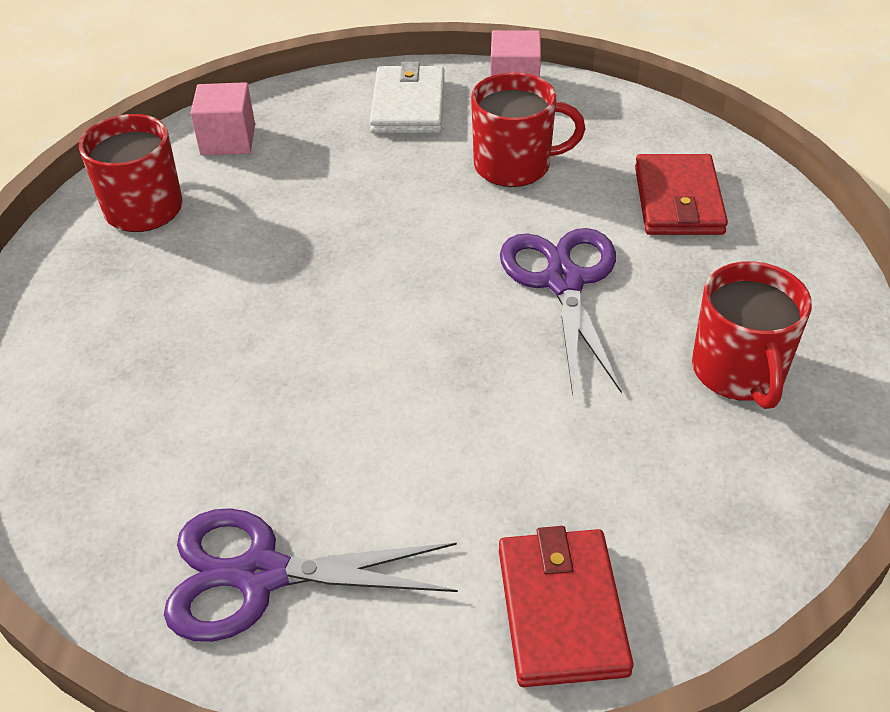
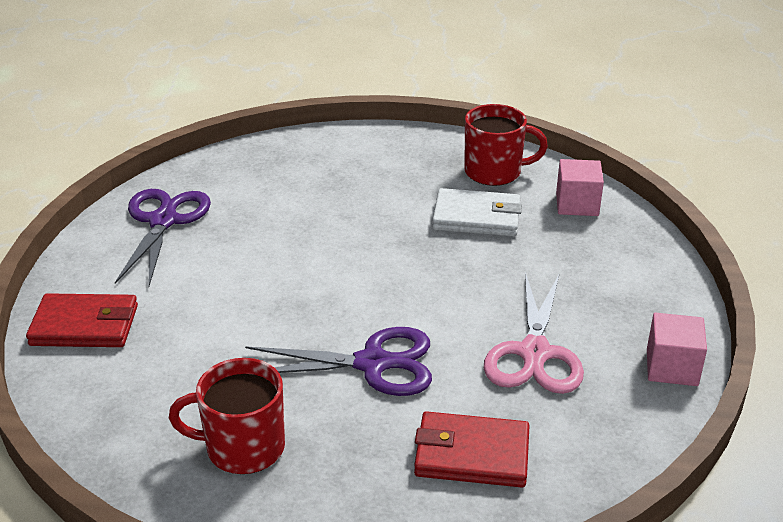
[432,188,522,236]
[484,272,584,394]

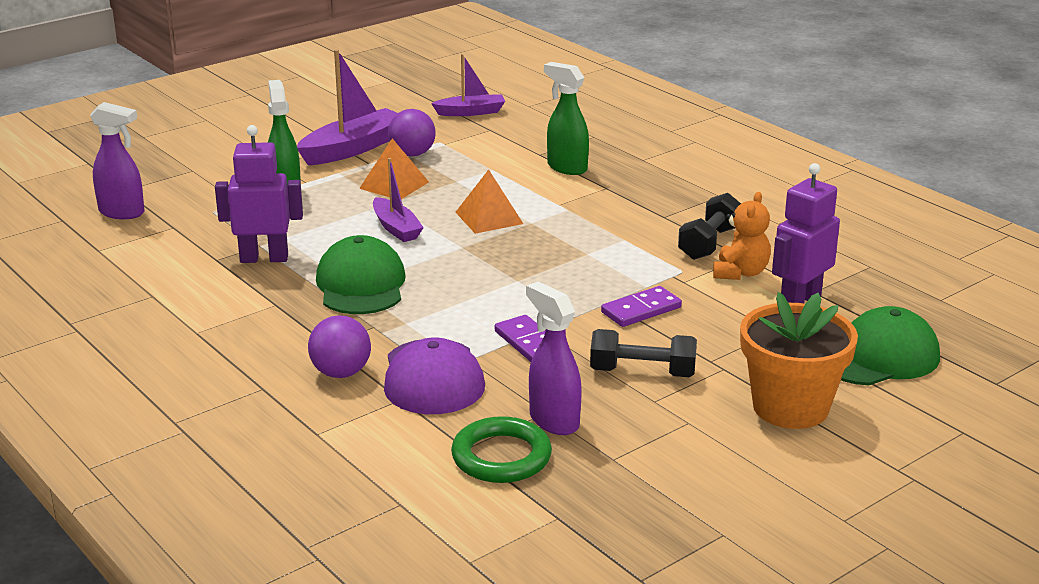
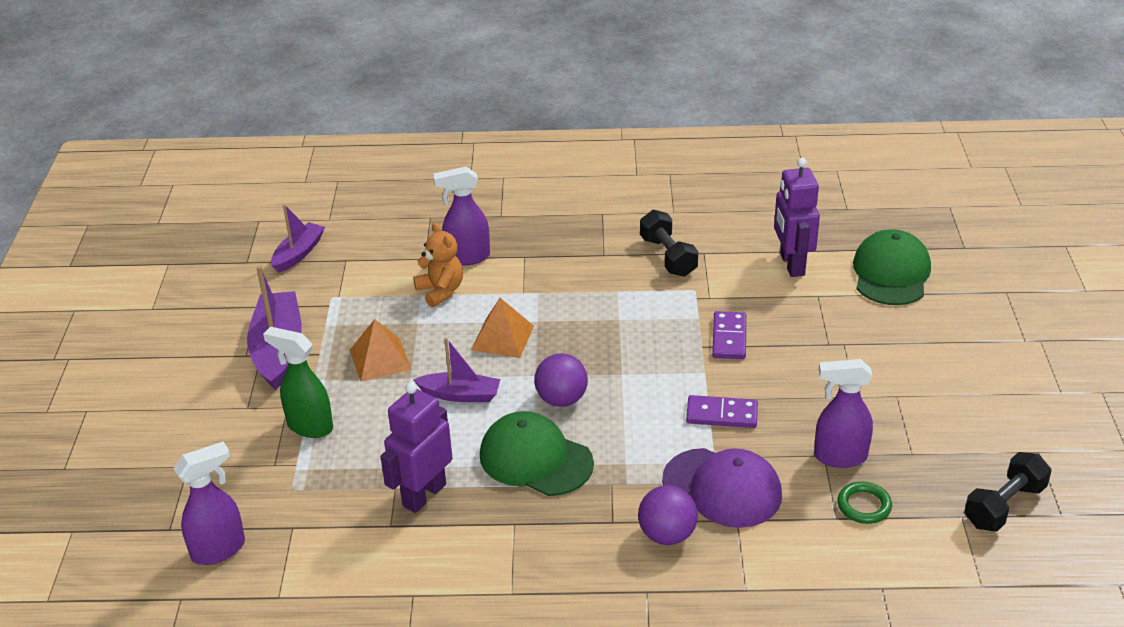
[413,223,463,307]
[433,167,490,266]
[534,353,588,407]
[837,482,892,524]
[964,452,1051,532]
[740,292,858,429] (first image)

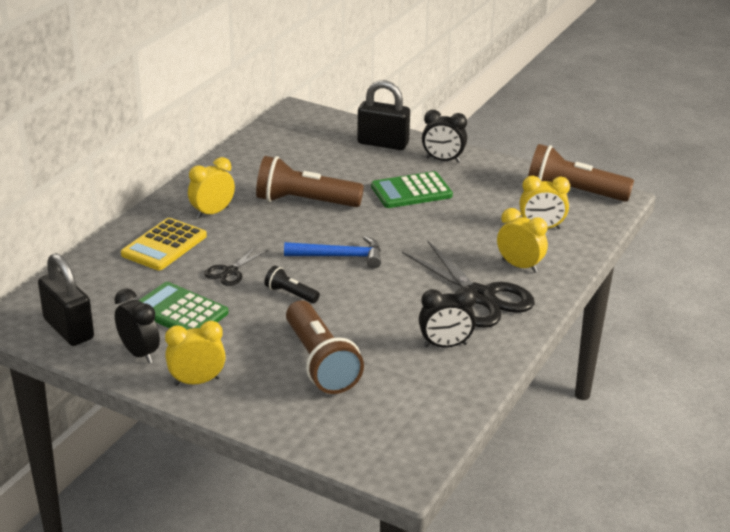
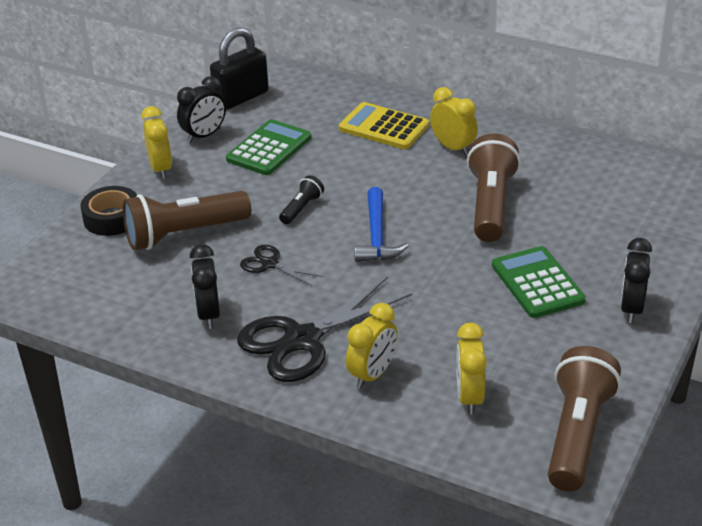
[80,186,137,236]
[240,245,323,286]
[357,80,410,150] (first image)

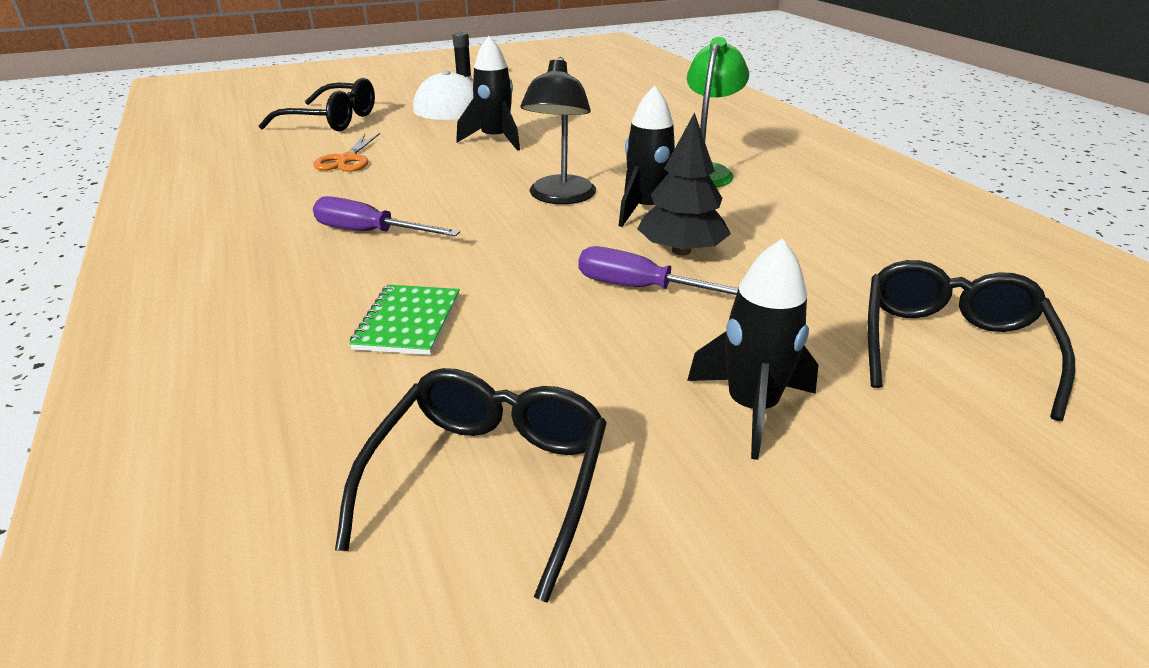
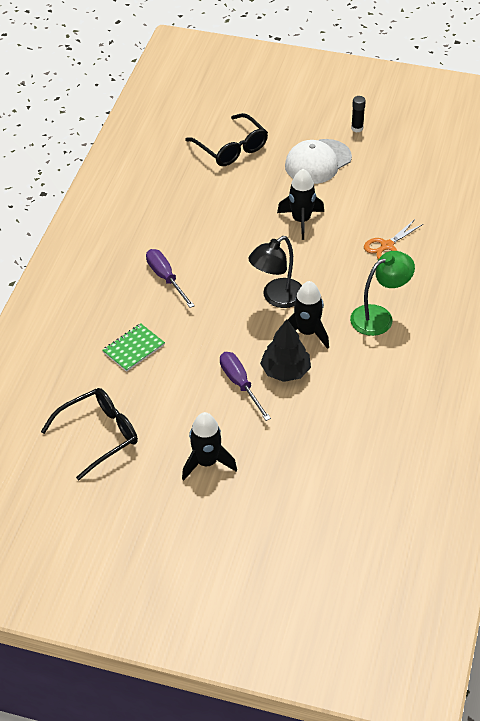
[364,219,423,260]
[868,260,1075,421] (first image)

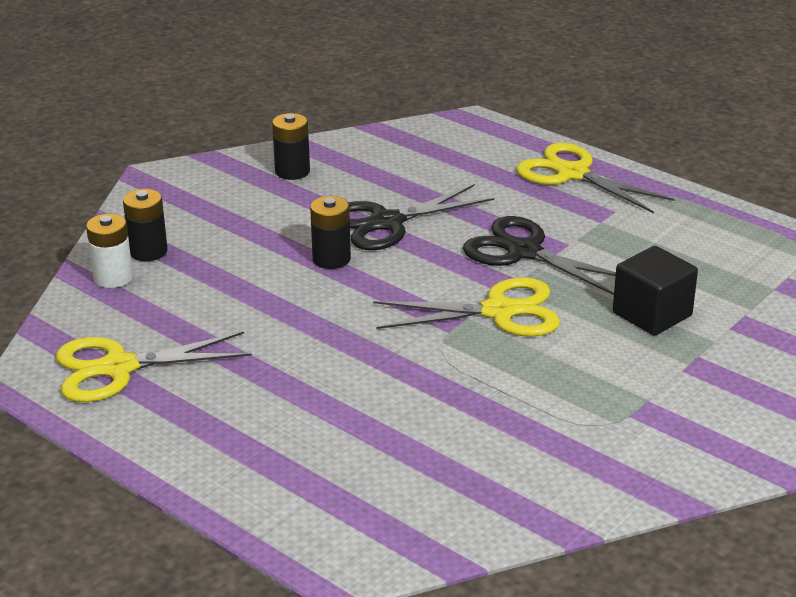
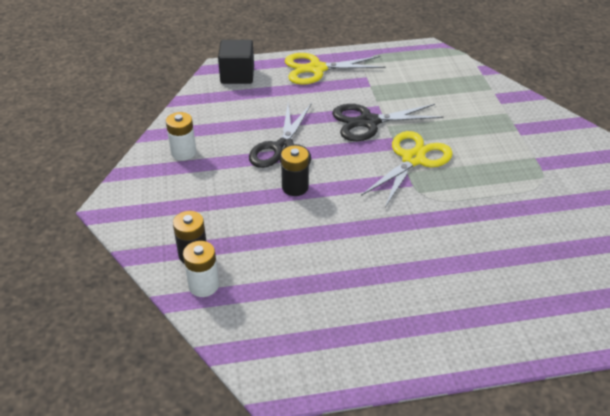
[166,112,196,160]
[218,40,254,84]
[56,331,252,402] (first image)

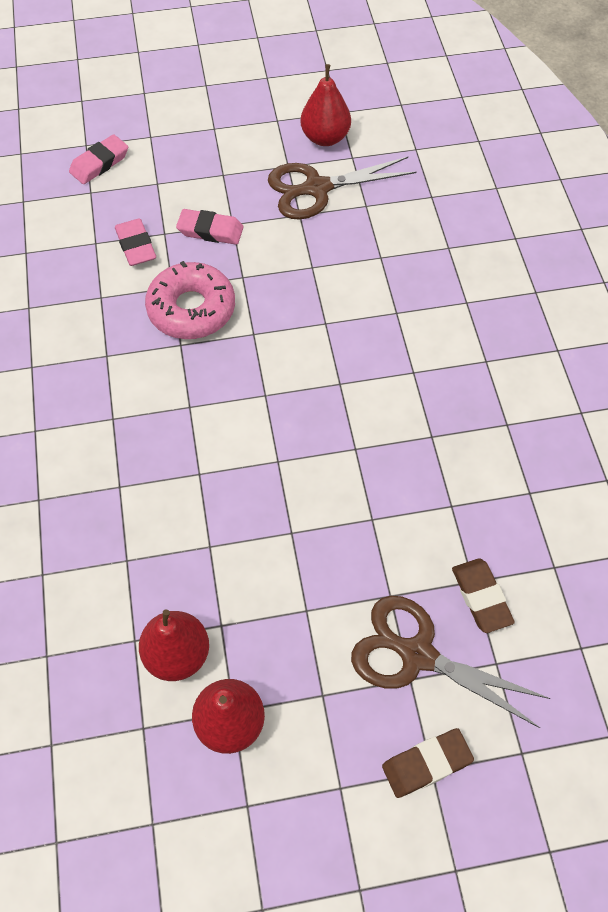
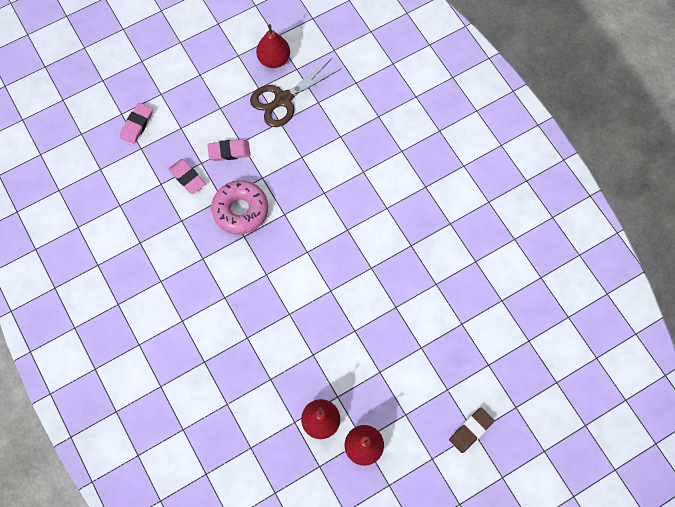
[351,596,551,728] (first image)
[452,558,515,633] (first image)

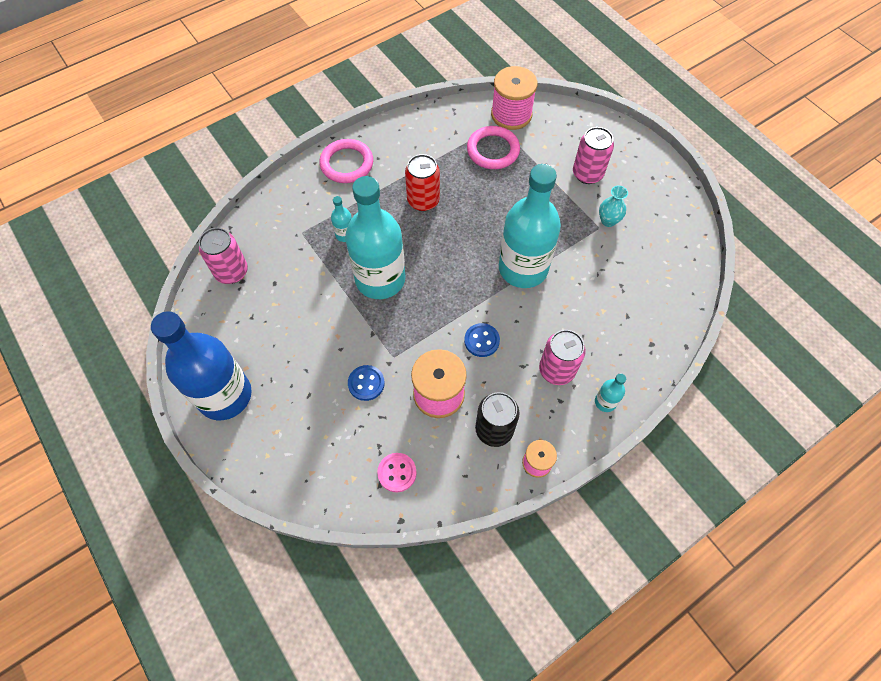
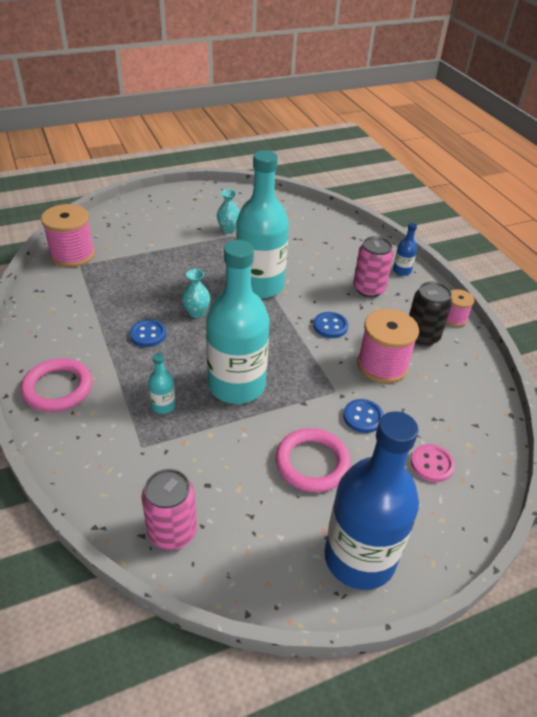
[130,320,166,347]
[182,269,210,318]
[276,428,351,492]
[393,223,417,276]
[411,444,455,482]
[573,127,614,184] (first image)

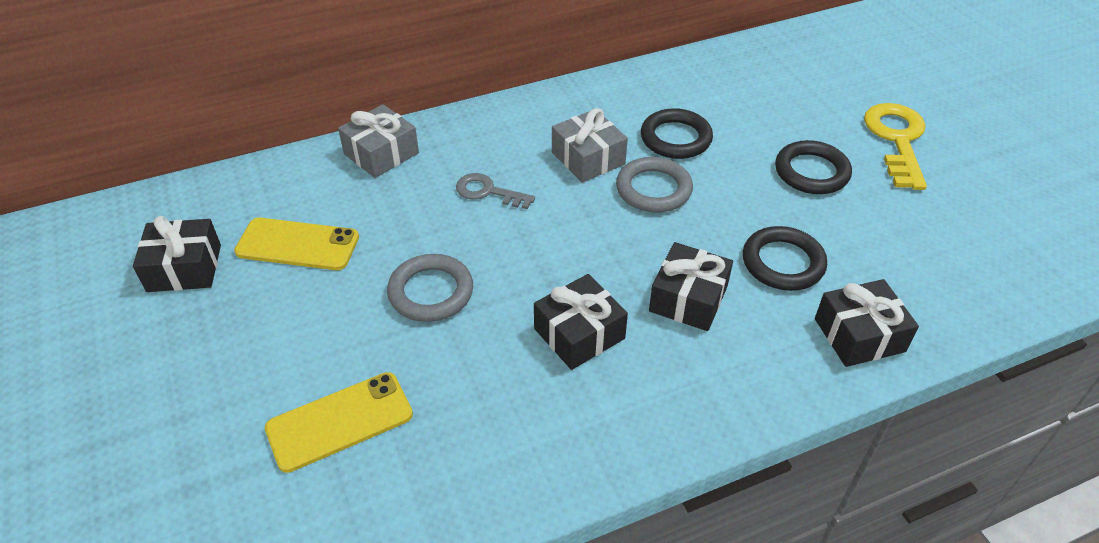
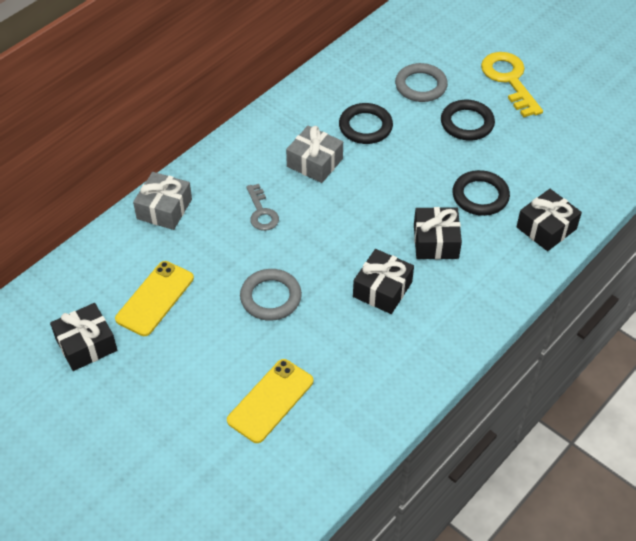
[115,261,194,336]
[246,184,279,231]
[395,63,448,102]

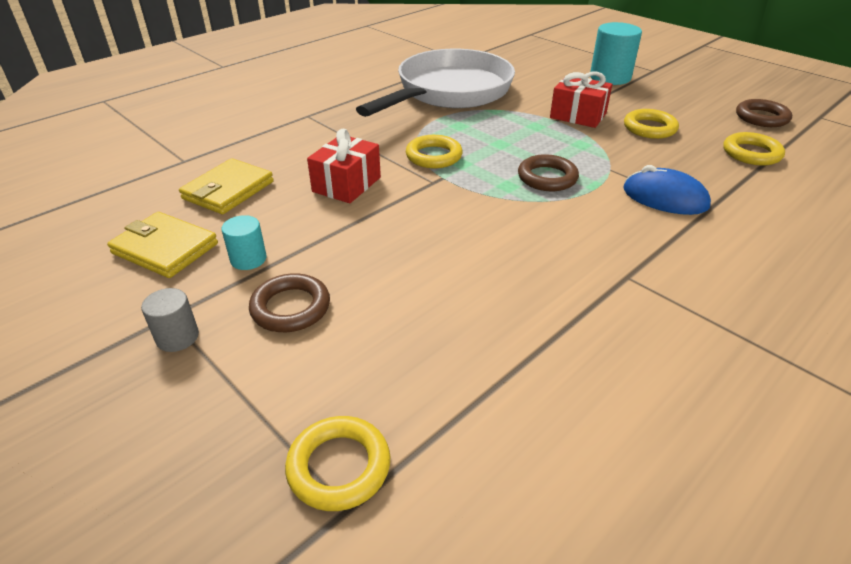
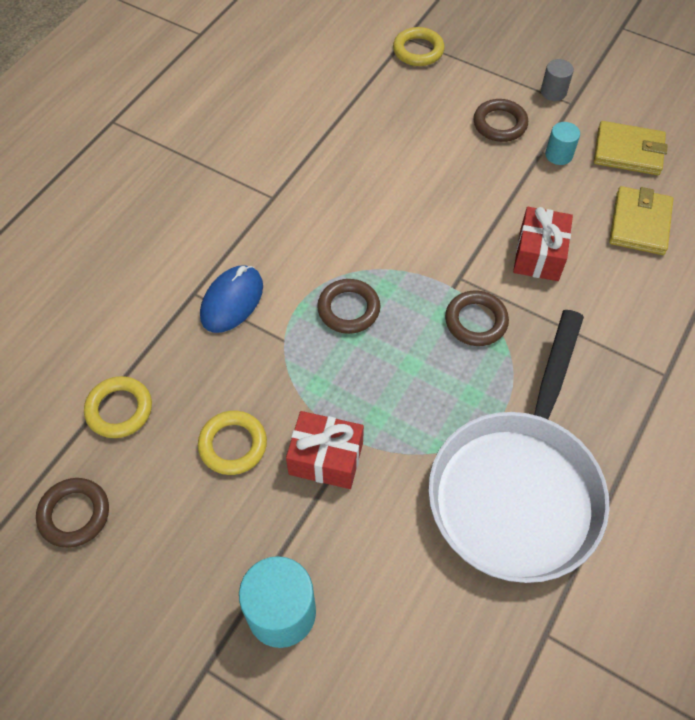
[200,265,263,333]
[445,290,509,346]

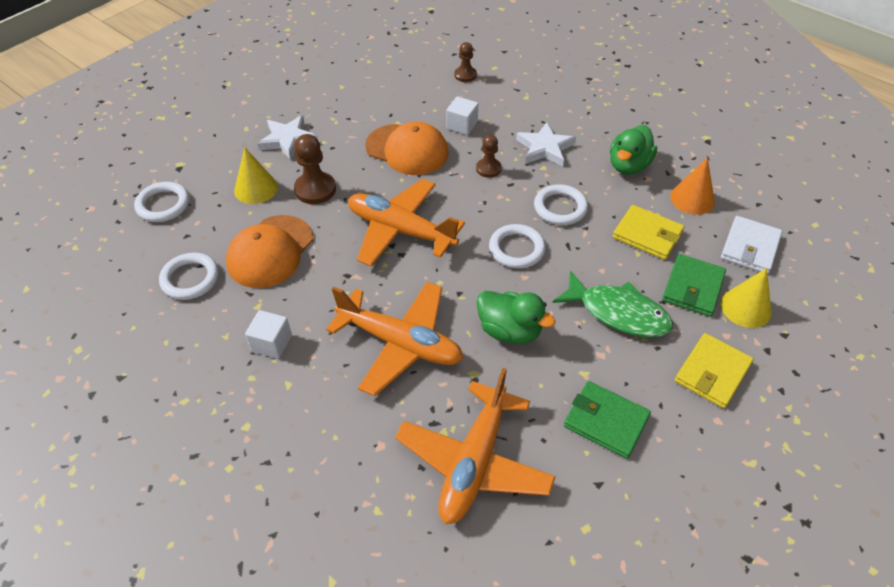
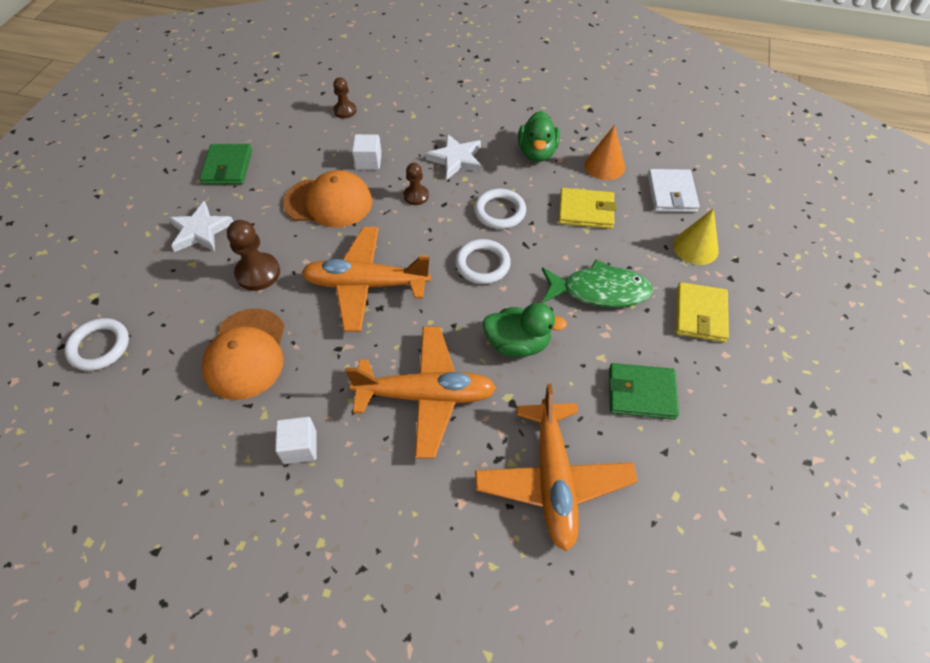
[200,144,252,185]
[159,253,219,300] (first image)
[234,147,278,204] (first image)

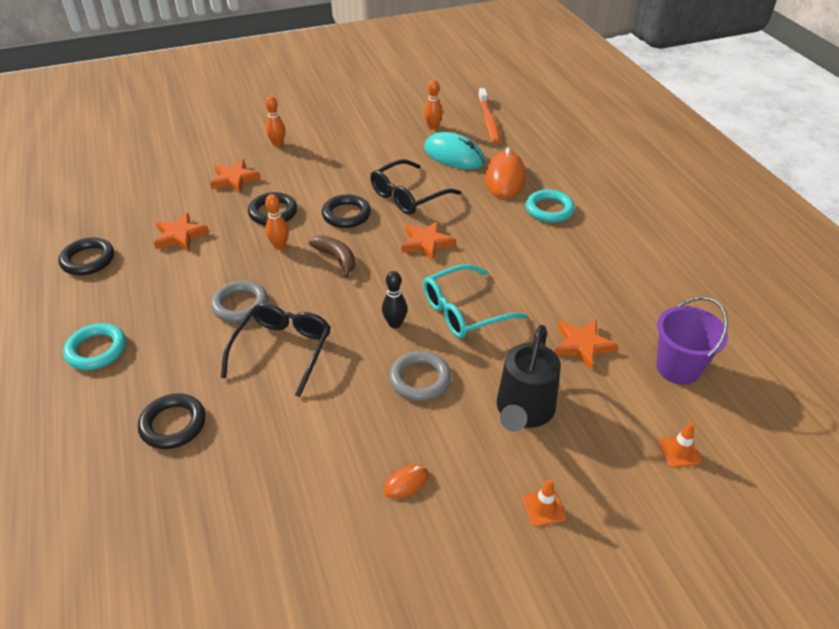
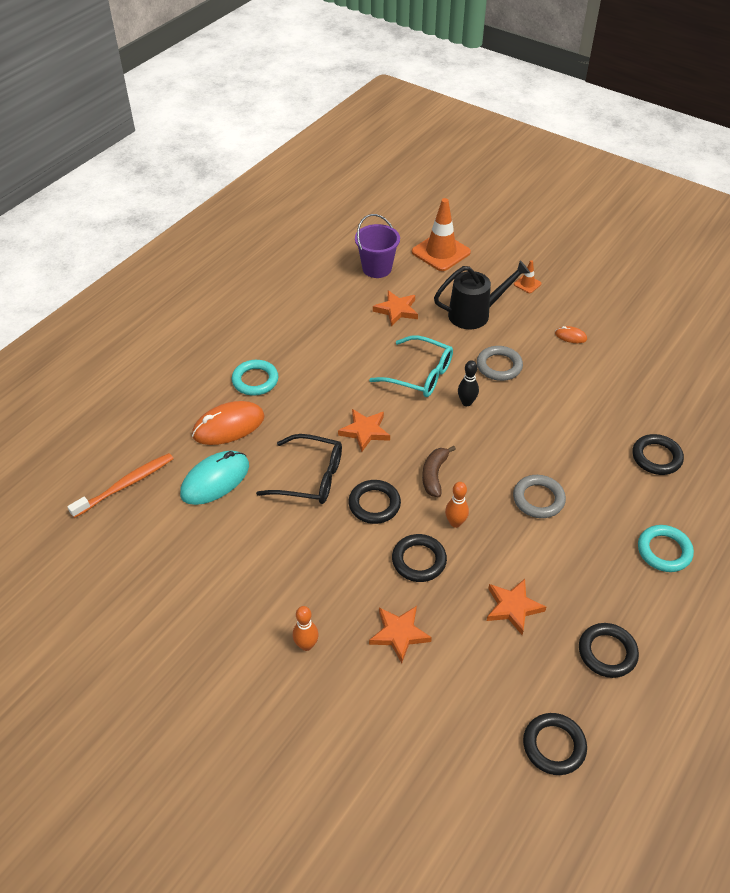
[180,450,249,505]
[412,198,471,271]
[523,713,587,775]
[221,303,331,397] (first image)
[424,80,443,130] (first image)

